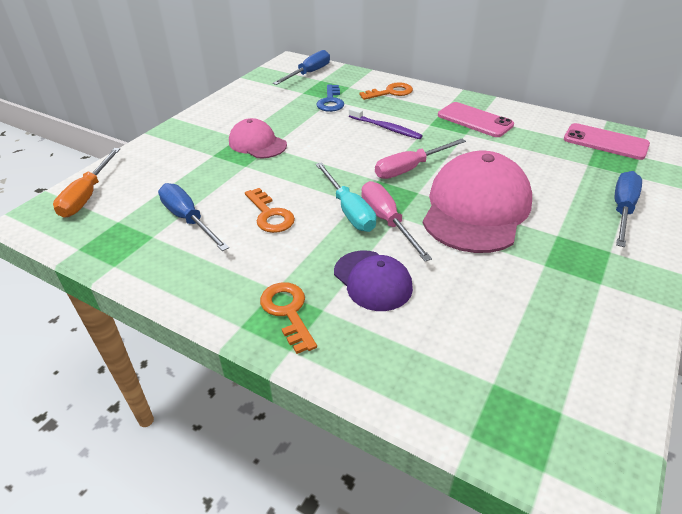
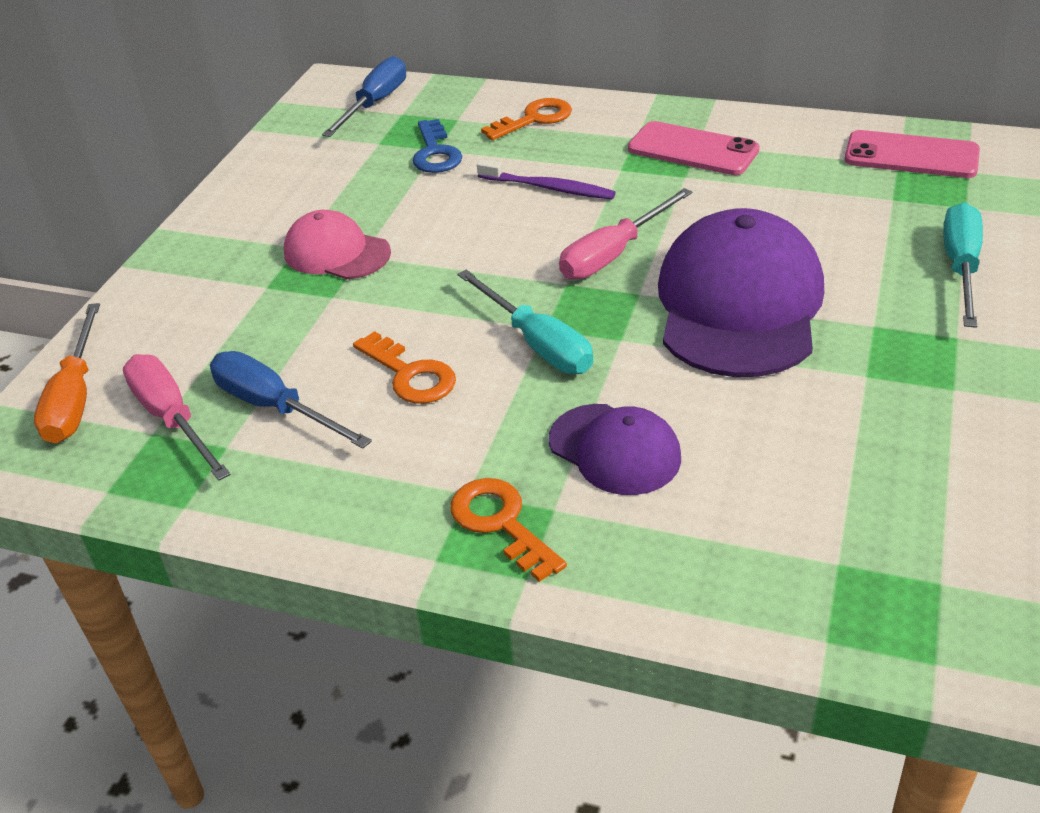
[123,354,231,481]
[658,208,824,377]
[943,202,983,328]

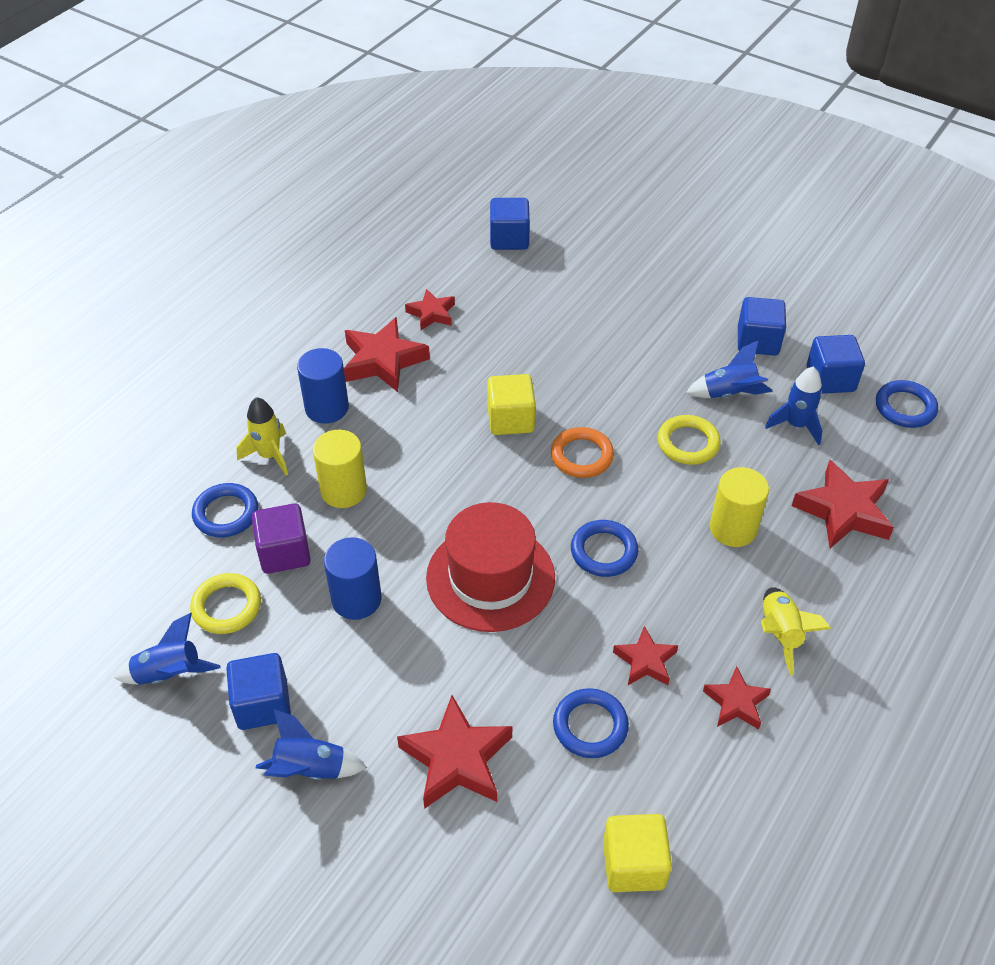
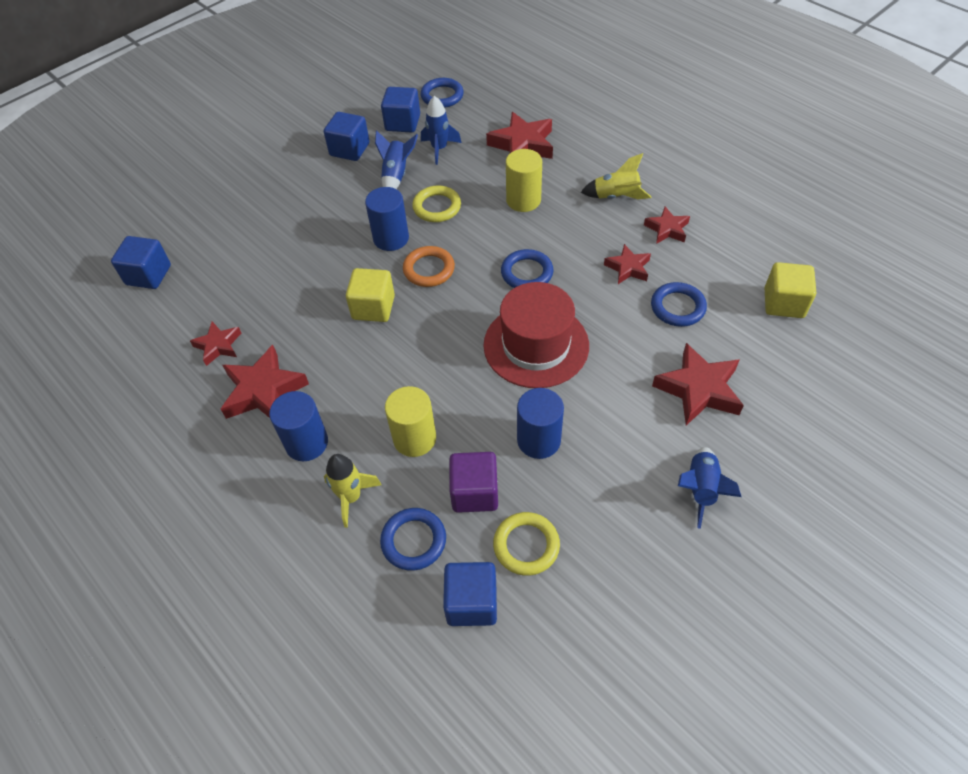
[365,187,409,251]
[443,562,497,626]
[114,613,221,685] (first image)

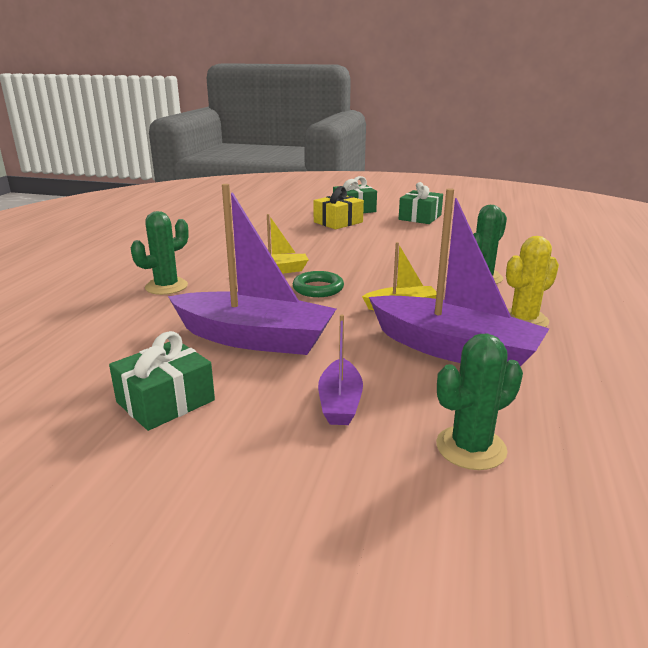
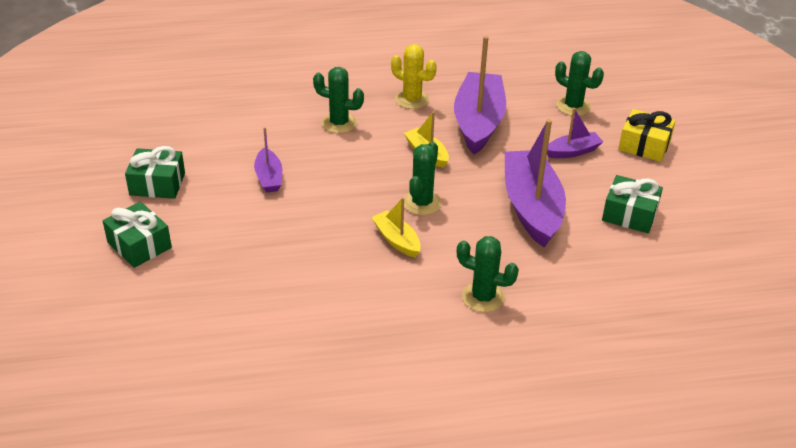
[254,127,282,193]
[404,142,442,215]
[618,109,675,162]

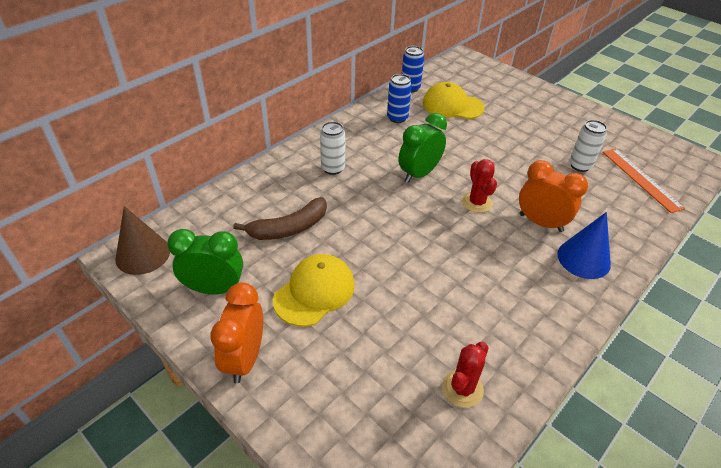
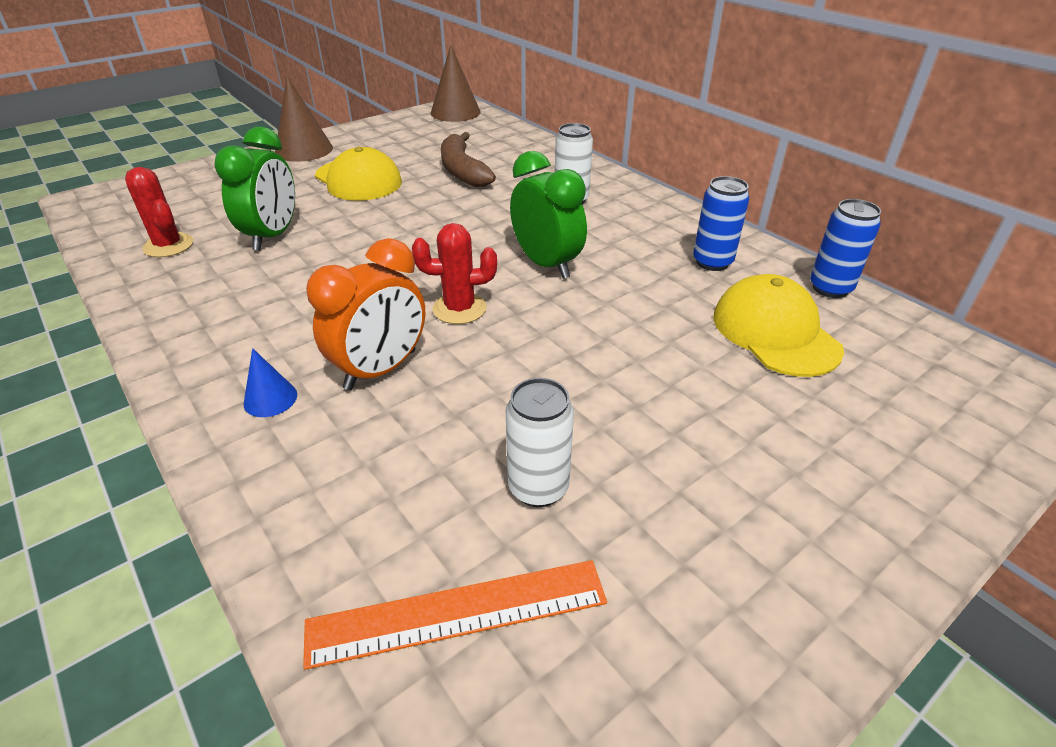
[214,127,295,251]
[243,348,297,417]
[275,76,333,162]
[713,274,844,377]

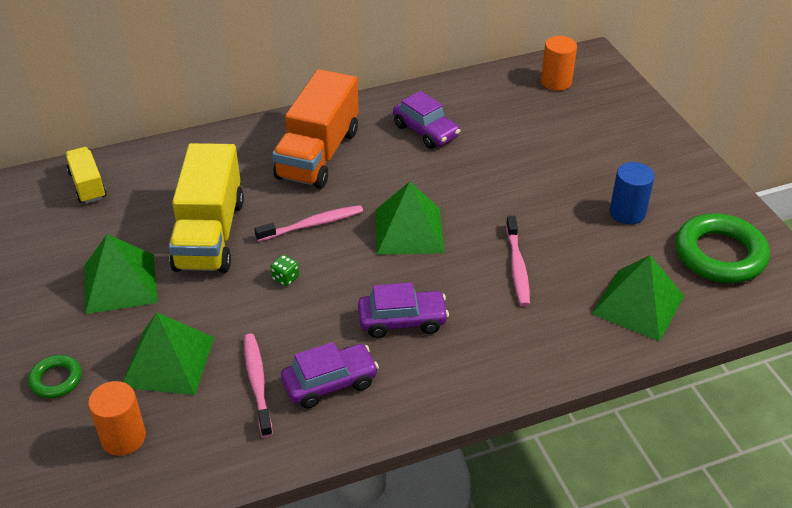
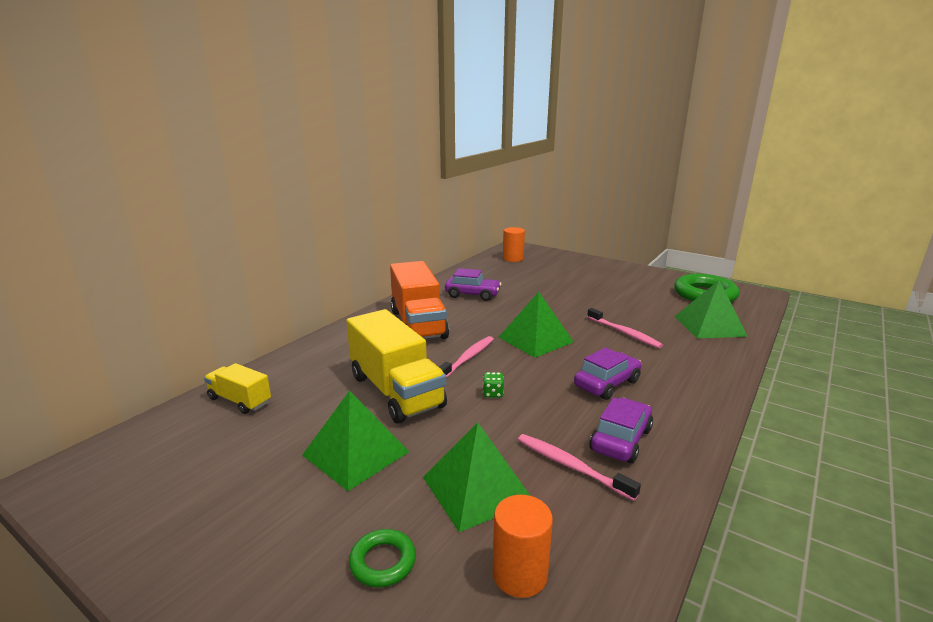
[610,162,654,225] (first image)

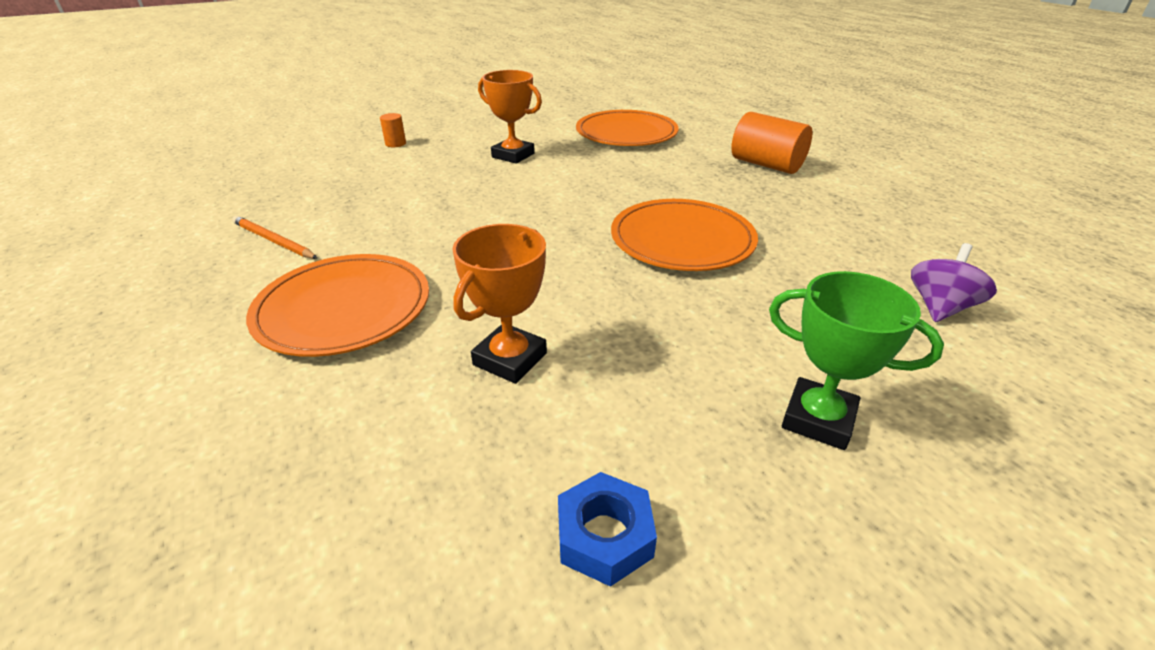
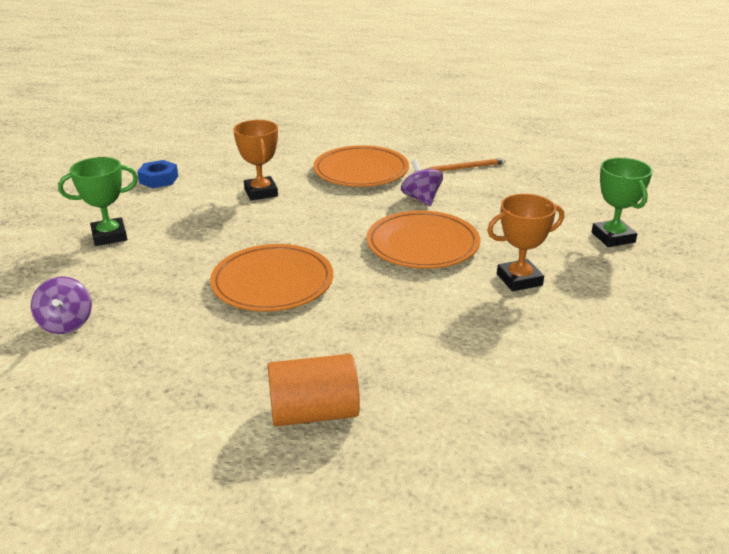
[366,210,480,269]
[401,159,443,206]
[592,158,653,247]

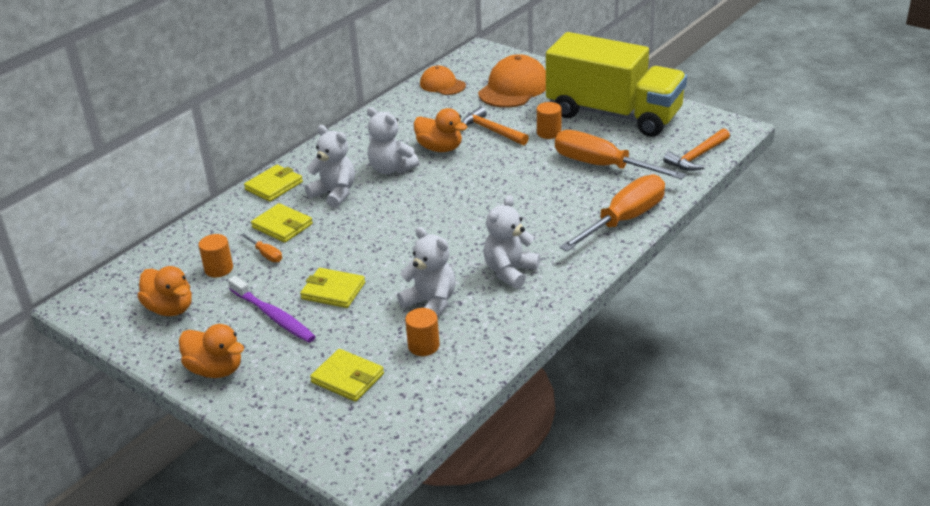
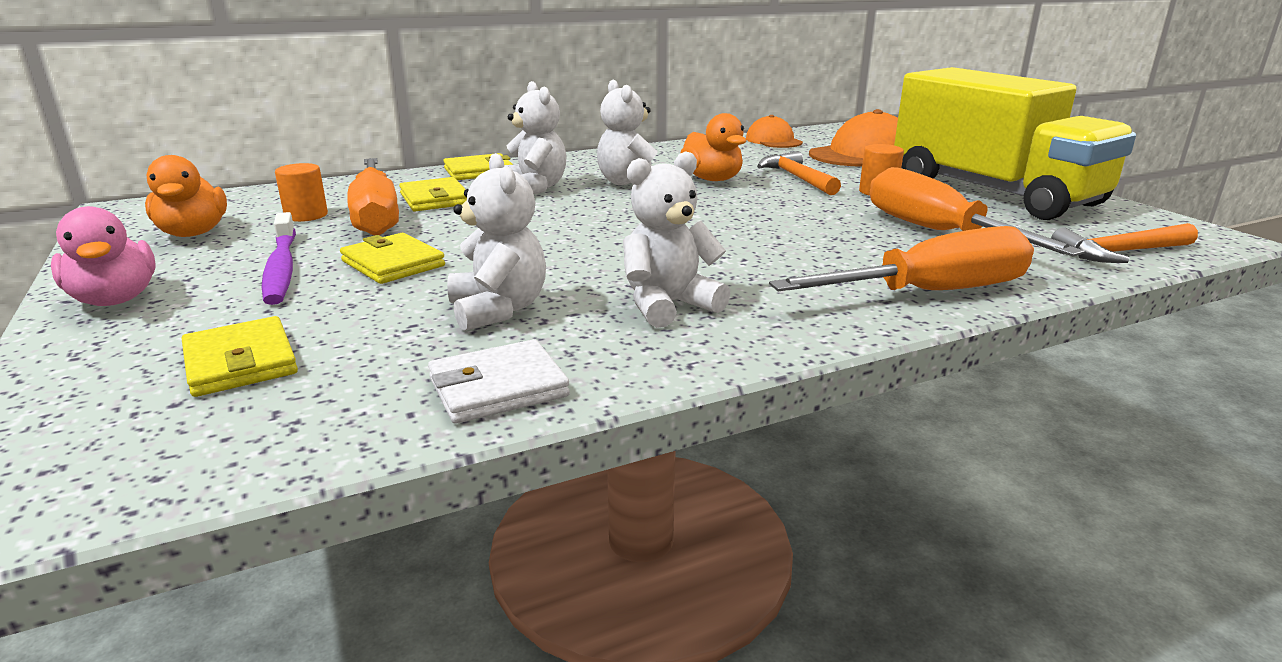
[51,206,156,306]
[347,158,399,235]
[428,339,570,424]
[405,308,440,356] (first image)

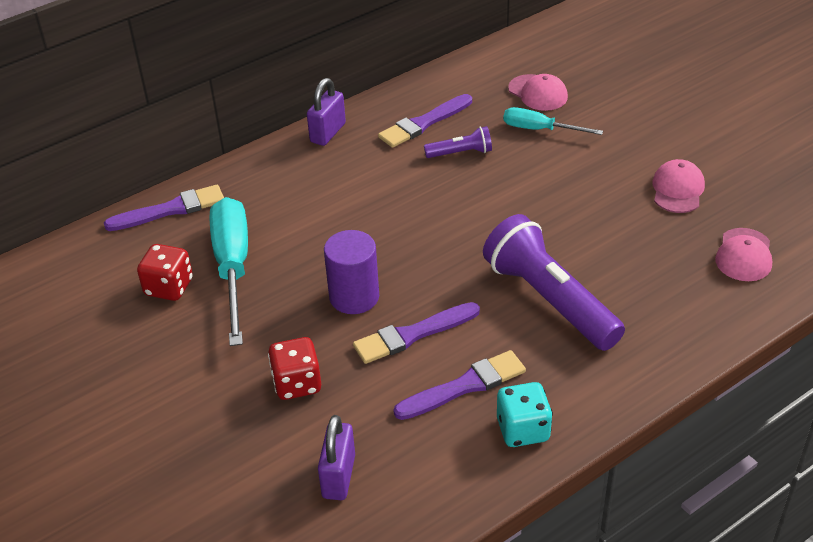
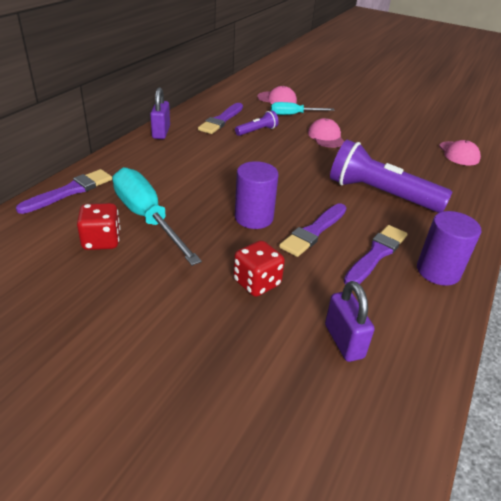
[308,118,344,148]
[417,211,481,286]

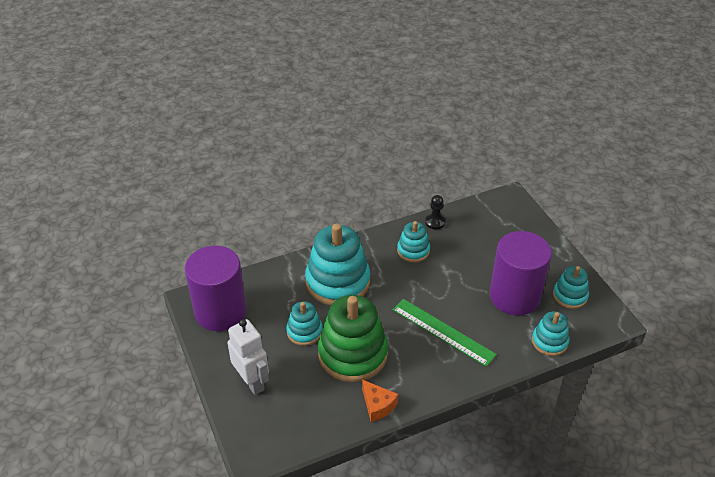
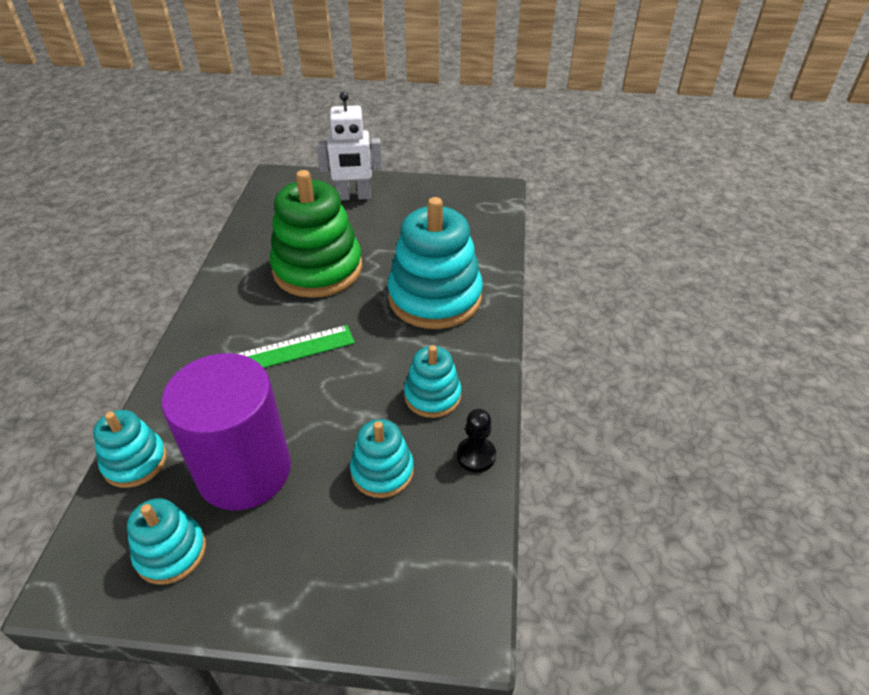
[350,419,414,498]
[185,246,247,331] (first image)
[362,380,398,422] (first image)

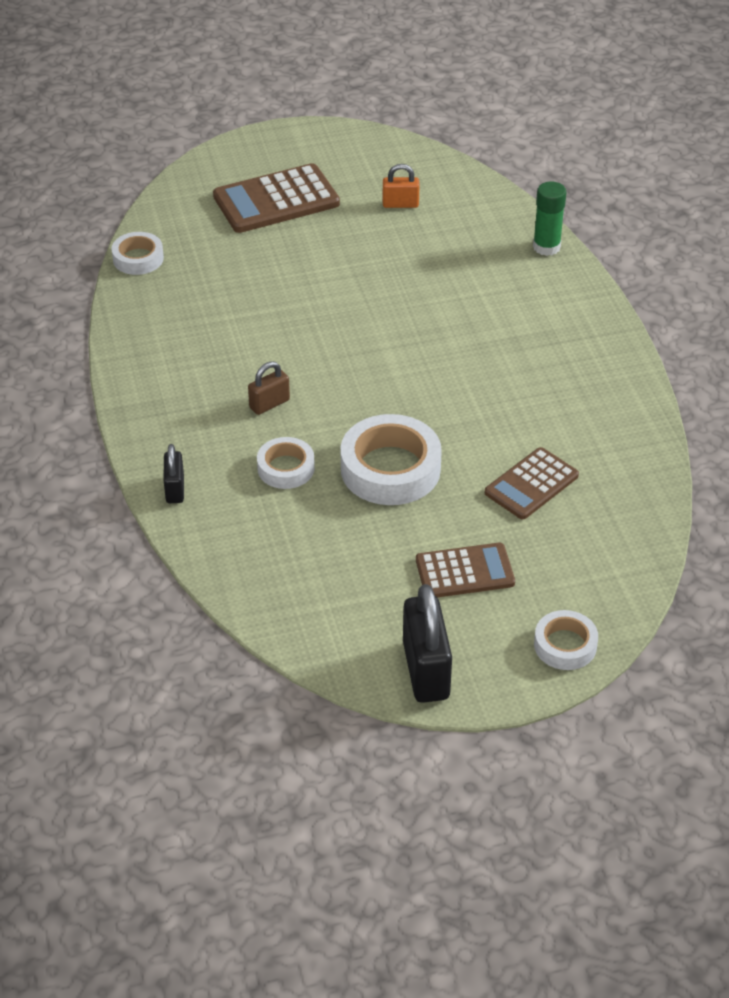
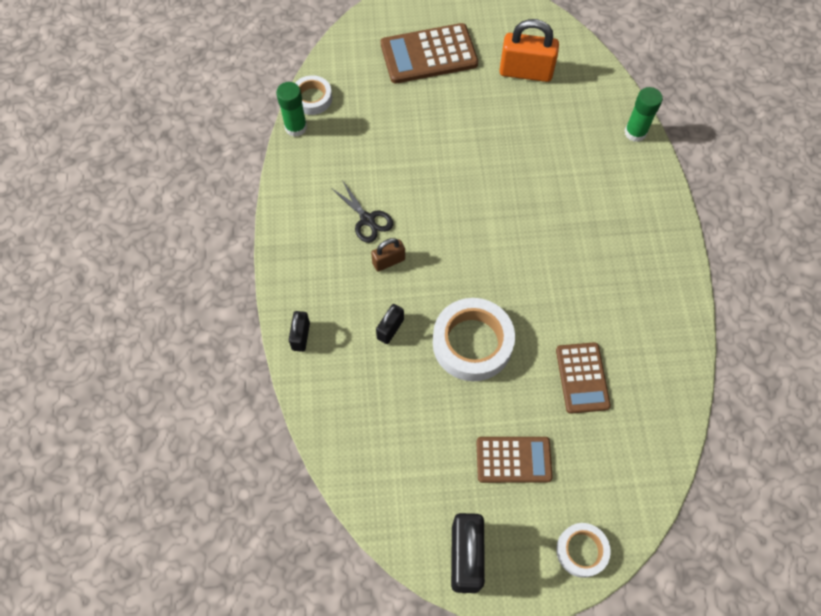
[276,82,307,137]
[331,180,393,243]
[376,304,404,344]
[499,19,559,82]
[556,342,611,414]

